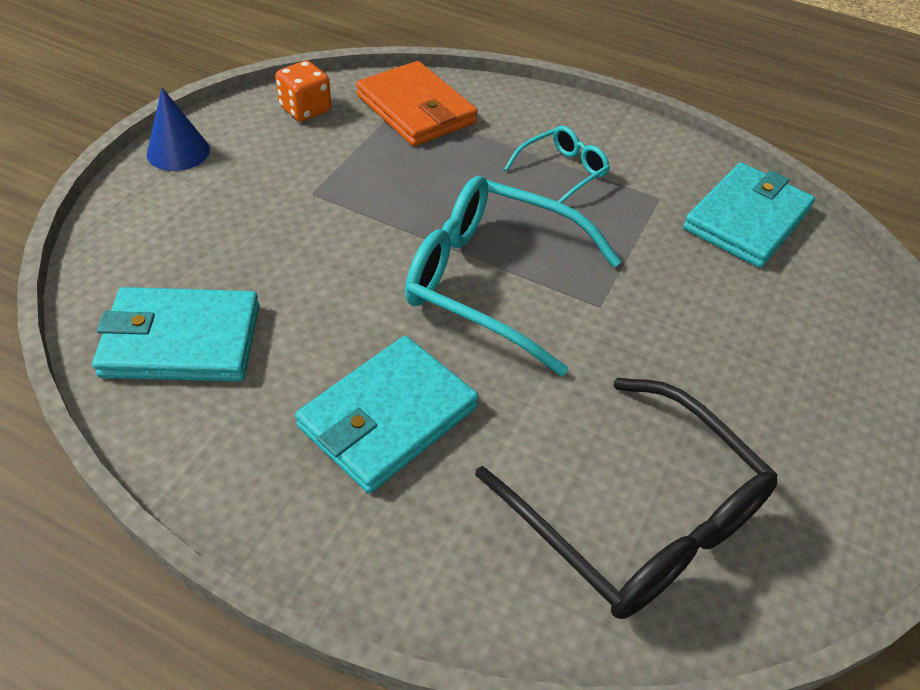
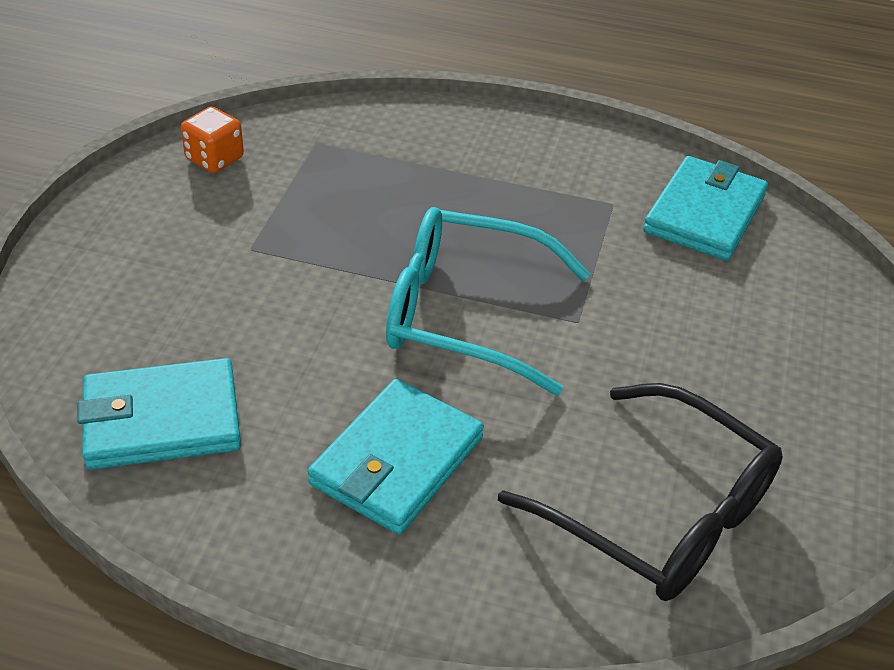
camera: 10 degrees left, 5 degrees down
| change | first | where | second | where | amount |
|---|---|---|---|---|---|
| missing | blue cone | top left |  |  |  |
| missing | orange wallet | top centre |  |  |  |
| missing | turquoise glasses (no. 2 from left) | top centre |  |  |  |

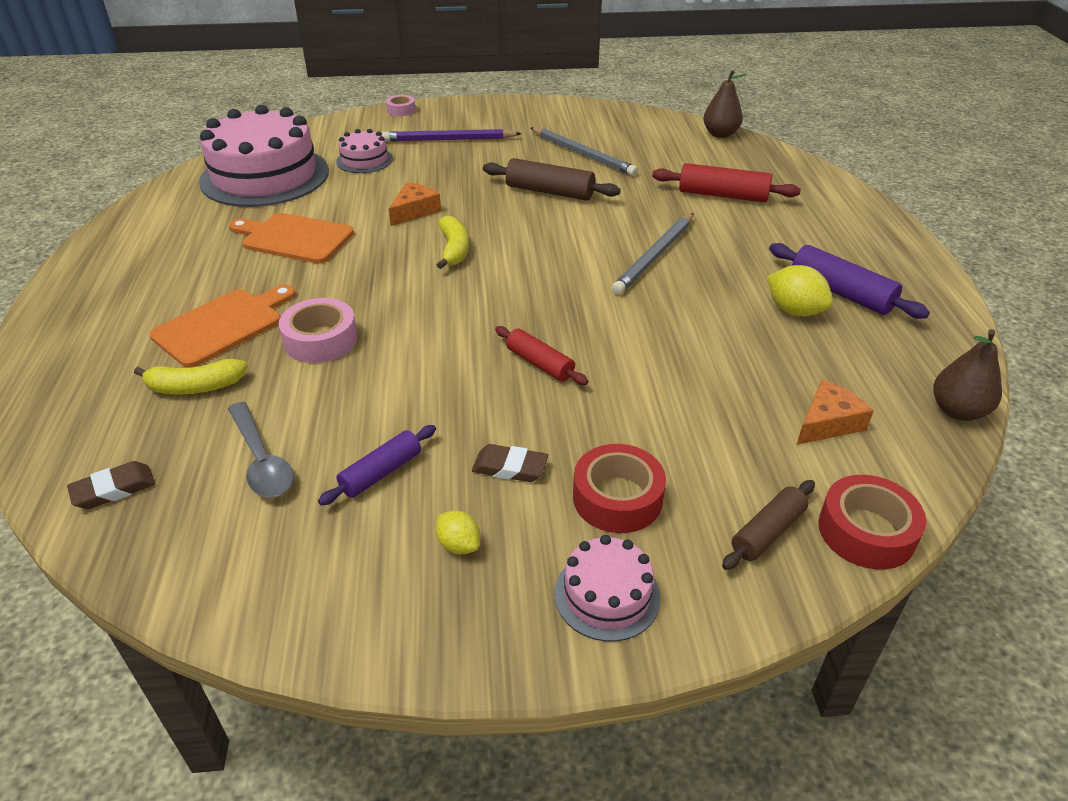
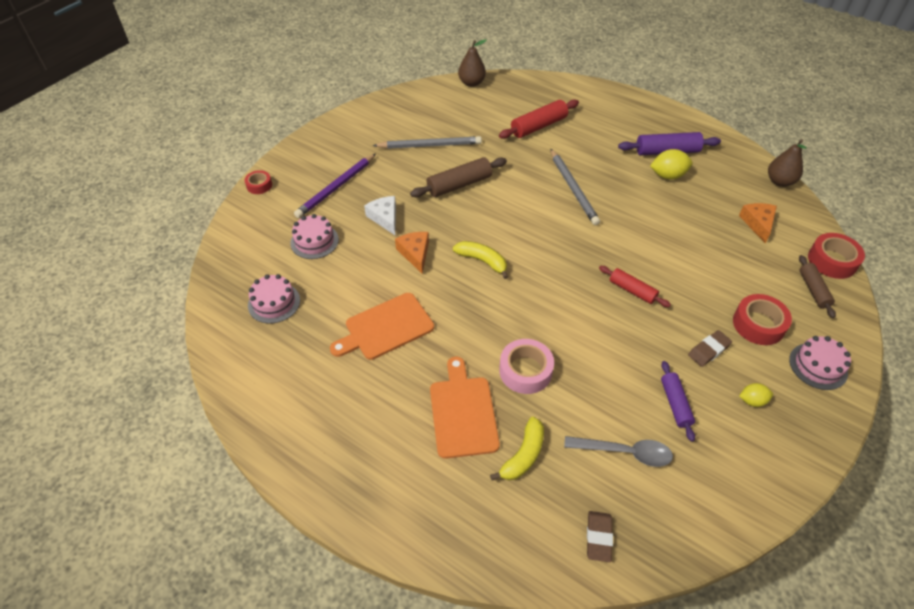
camera: 50 degrees left, 10 degrees up
| change | first | where | second | where | amount |
|---|---|---|---|---|---|
| colour | pink tape (no. 2 from left) | top centre | red tape (no. 1 from left) | top left |  |
| size | pink cake (no. 1 from left) | top left |  | middle left | x0.46 |
| appeared |  |  | white cheese | centre |  |
| spun | red rolling pin (no. 1 from left in the first image) | centre | red rolling pin (no. 2 from left) | middle right | 45 degrees clockwise |

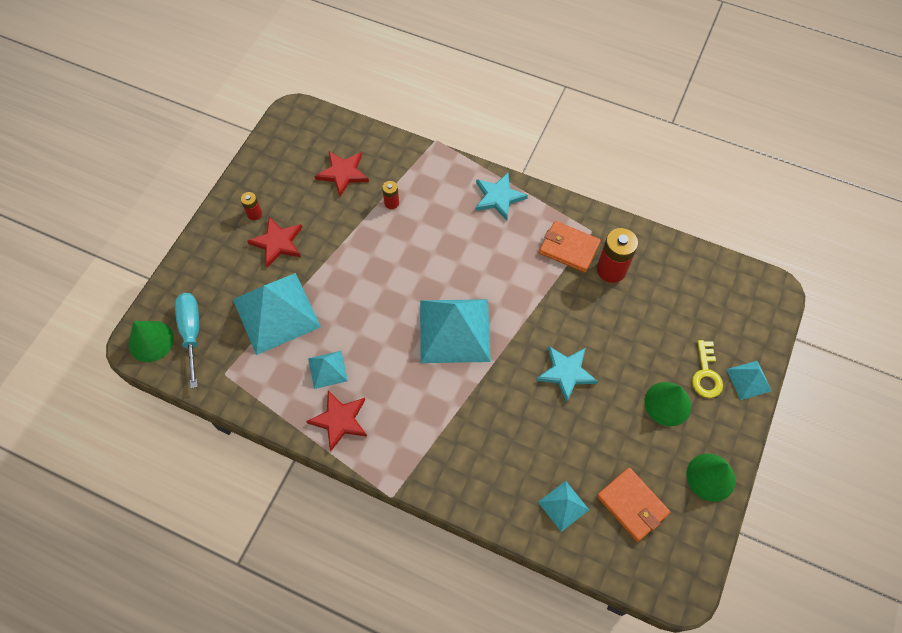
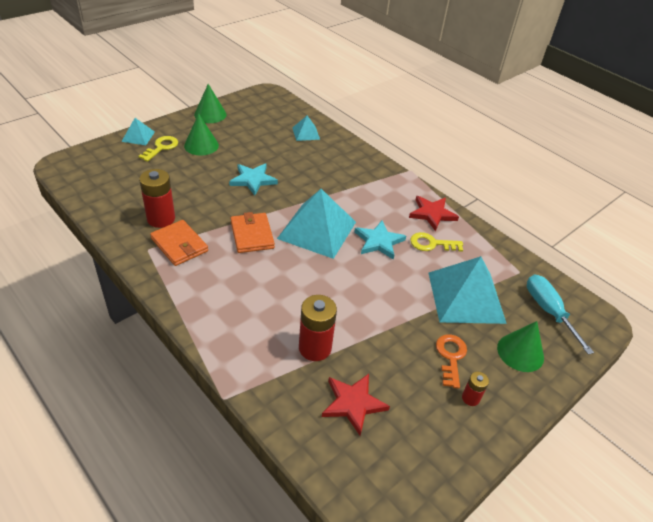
camera: 160 degrees left, 20 degrees down
| change | first | where | second | where | amount |
|---|---|---|---|---|---|
| relocated | orange wallet (no. 2 from left) | bottom right |  | centre |  |
| size | red battery (no. 2 from left) | top centre |  | centre | x1.92 |
| relocated | turquoise star (no. 1 from left in the first image) | top centre | turquoise star (no. 2 from left) | centre |  |
| exchanged | turquoise pyramid (no. 2 from left) | centre | yellow key (no. 2 from left) | middle right |  |
| exchanged | red star (no. 1 from left) | middle left | orange key | bottom right |  |
| relocated | green cone (no. 1 from left in the first image) | middle left | green cone (no. 3 from left) | middle right |  |
| spun | turquoise screwdriver | middle left |  | middle right | 150 degrees clockwise |

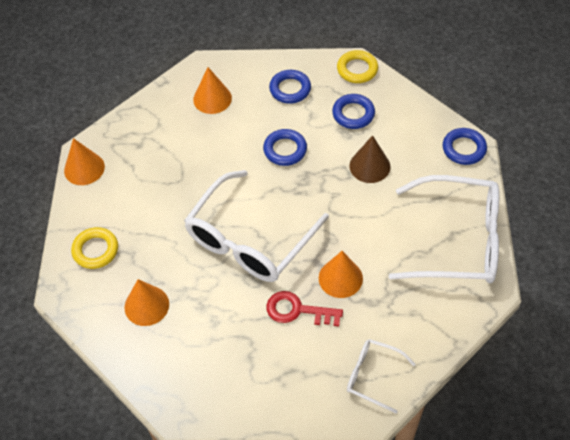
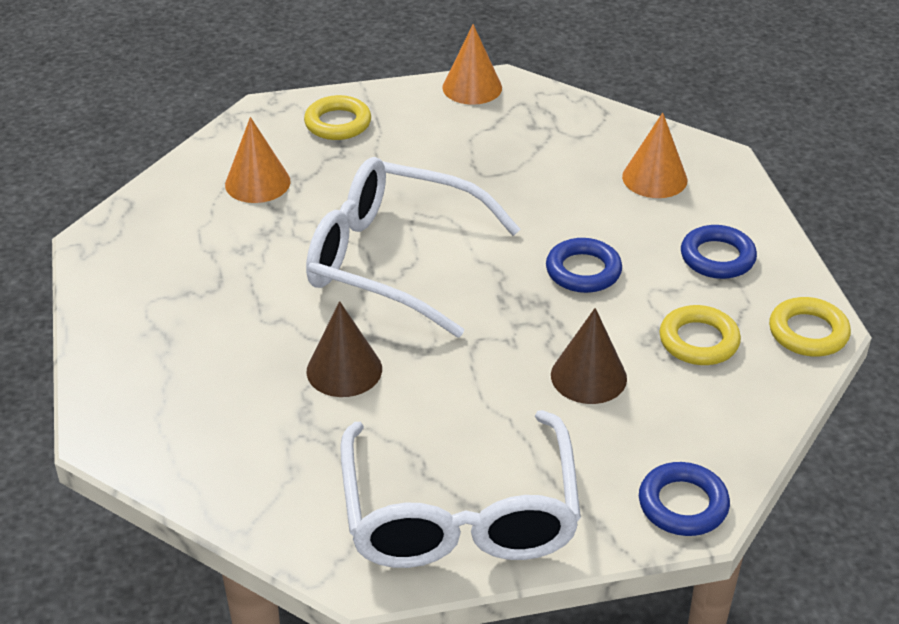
camera: 75 degrees right, 15 degrees down
| change | first | where | second | where | amount |
|---|---|---|---|---|---|
| colour | orange cone (no. 4 from left) | centre | brown cone (no. 1 from left) | centre |  |
| colour | blue ring (no. 3 from left) | top centre | yellow ring (no. 2 from left) | middle right |  |
| missing | red key | bottom centre |  |  |  |
| missing | white glasses (no. 2 from left) | bottom right |  |  |  |

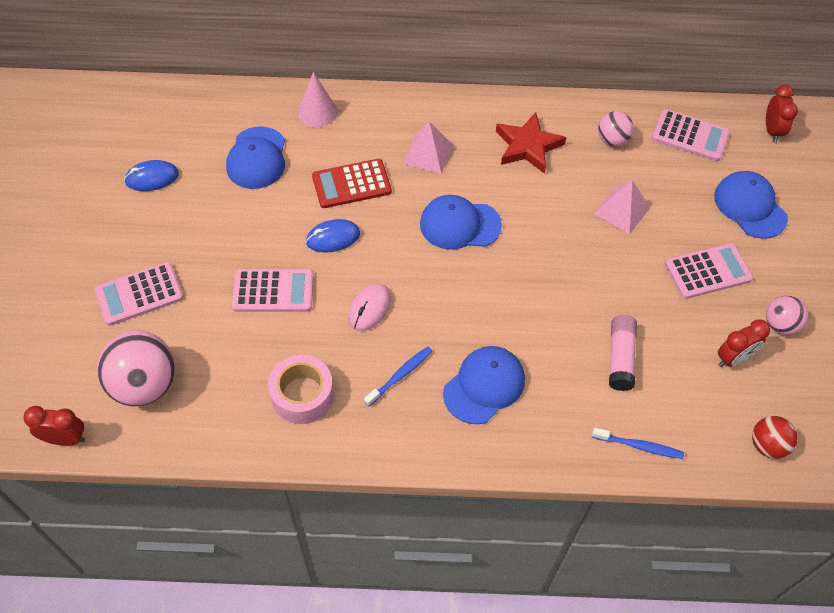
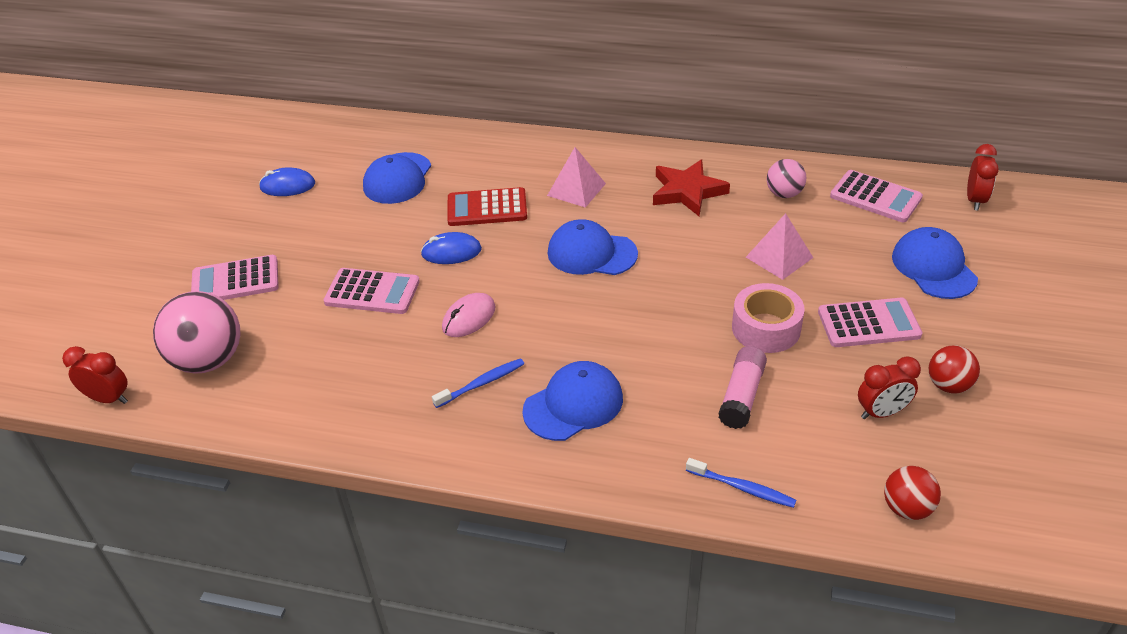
camera: 15 degrees right, 15 degrees down
| change | first | where | second | where | amount |
|---|---|---|---|---|---|
| relocated | pink tape | centre |  | middle right |  |
| colour | pink ball (no. 3 from left) | middle right | red ball (no. 2 from left) | middle right |  |
| missing | pink cone | top centre |  |  |  |

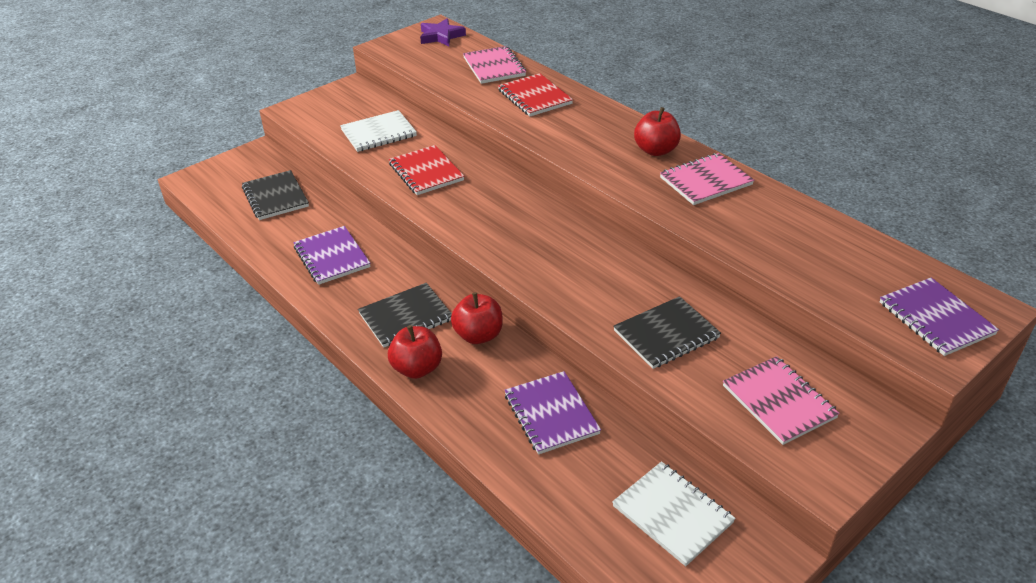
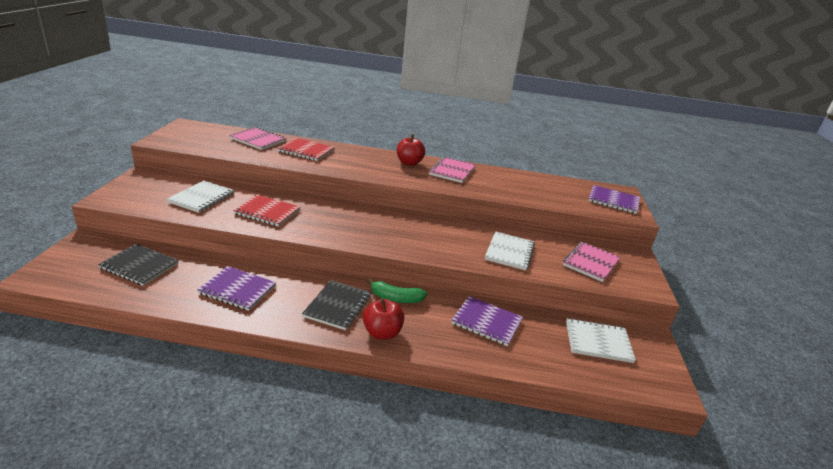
camera: 45 degrees left, 10 degrees down
| change | first | where | second | where | amount |
|---|---|---|---|---|---|
| exchanged | red apple (no. 2 from left) | centre | green banana | centre |  |
| colour | black notebook (no. 3 from left) | centre | white notebook (no. 2 from left) | centre |  |
| spun | pink notebook (no. 3 from left) | bottom right |  | middle right | 75 degrees counterclockwise |
| missing | purple star | top centre |  |  |  |

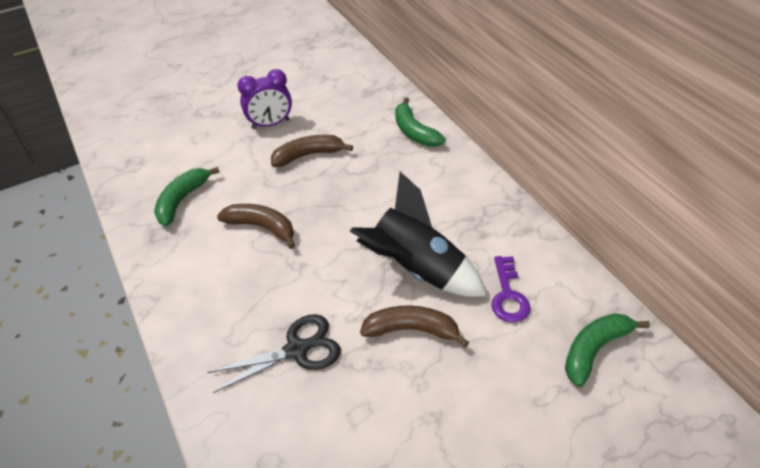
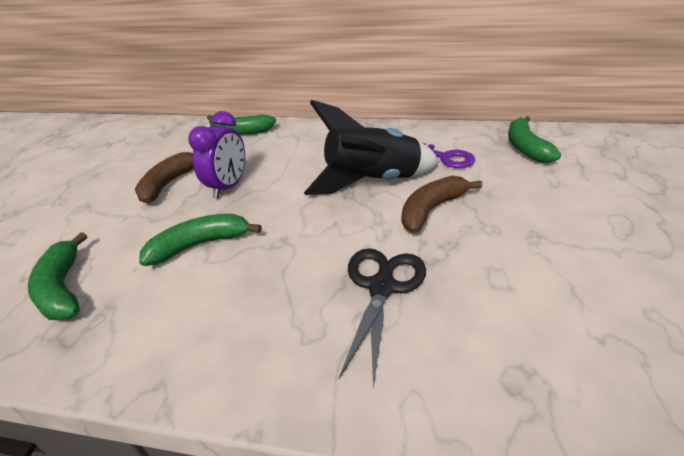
camera: 50 degrees left, 10 degrees down
| change | first | where | second | where | amount |
|---|---|---|---|---|---|
| colour | brown banana (no. 1 from left) | centre | green banana (no. 2 from left) | middle left |  |
| relocated | purple clock | top centre |  | middle left |  |

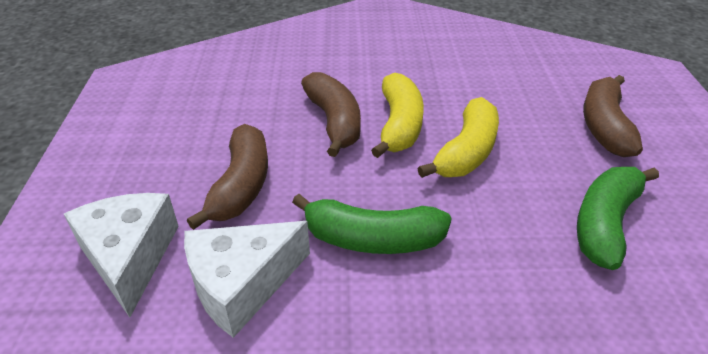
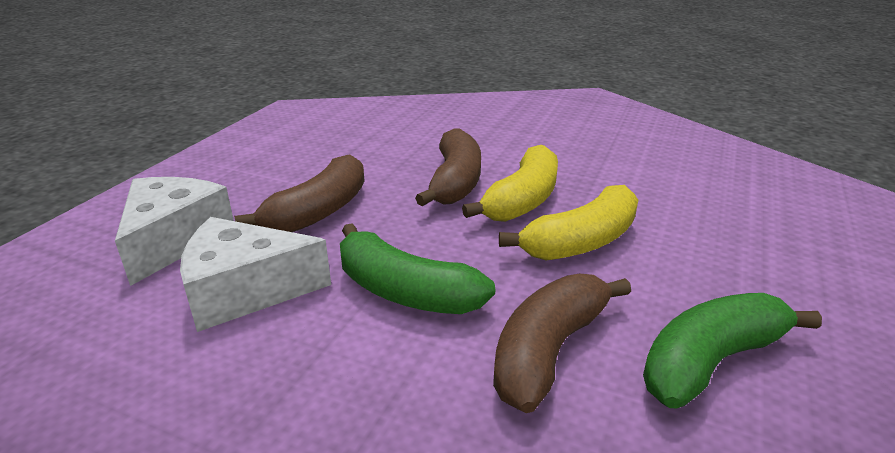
camera: 25 degrees right, 10 degrees down
| change | first | where | second | where | amount |
|---|---|---|---|---|---|
| relocated | brown banana (no. 3 from left) | top right |  | bottom centre |  |

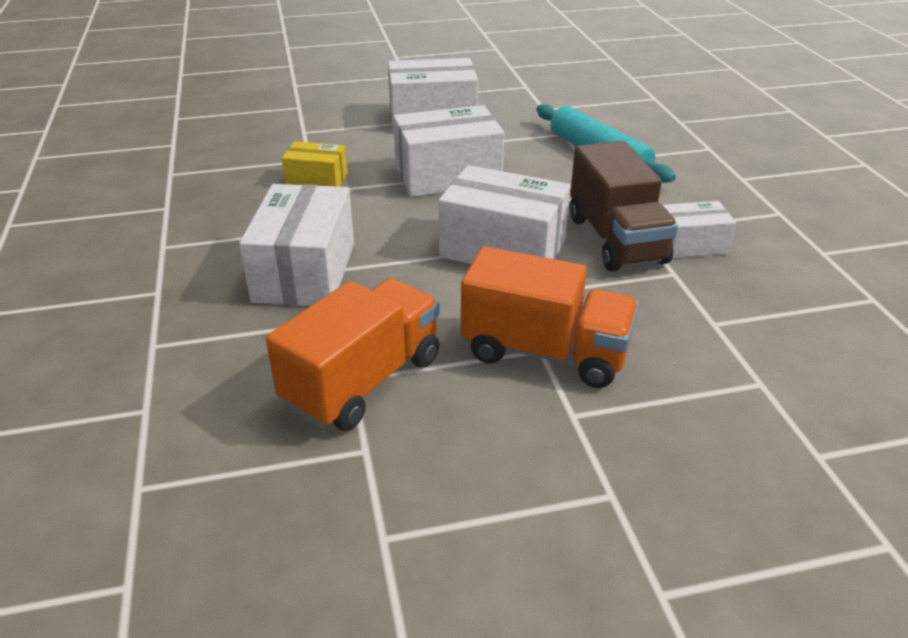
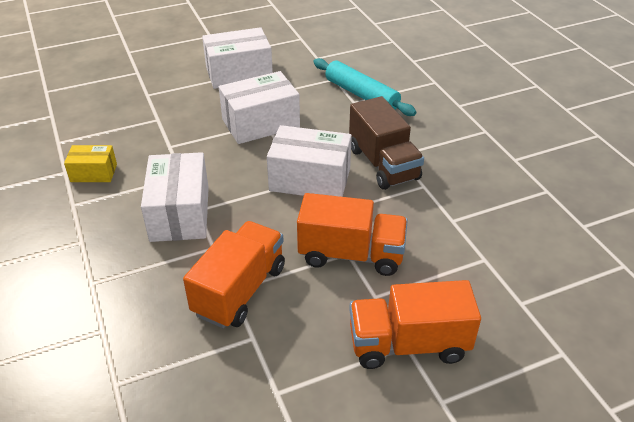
camera: 10 degrees left, 5 degrees up
| change | first | where | second | where | amount |
|---|---|---|---|---|---|
| relocated | yellow box | top centre |  | middle left |  |
| appeared |  |  | orange truck (no. 3 from left) | bottom centre |  |
| missing | white box (no. 5 from left) | middle right |  |  |  |

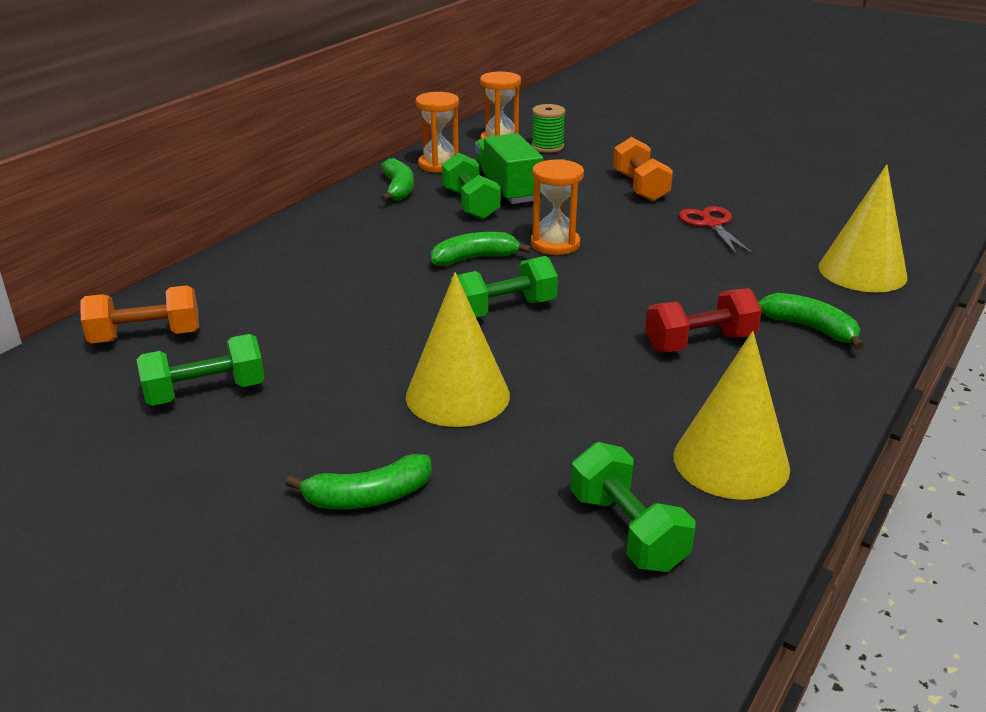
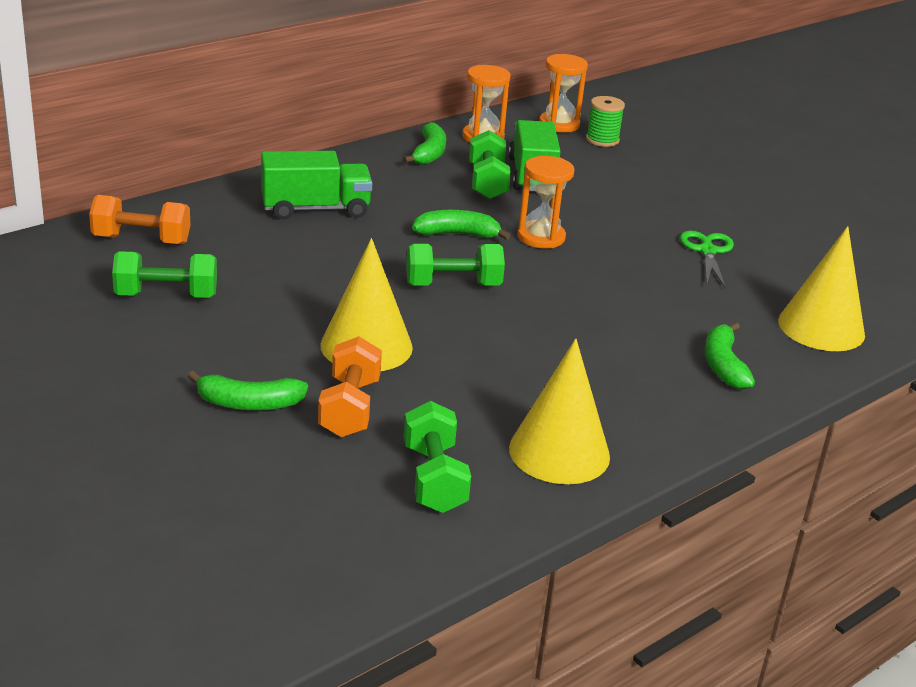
camera: 15 degrees right, 0 degrees up
| change | first | where | second | where | amount |
|---|---|---|---|---|---|
| appeared |  |  | green truck (no. 1 from left) | top centre |  |
| relocated | orange dumbbell (no. 2 from left) | top centre |  | centre |  |
| colour | red scissors | top right | green scissors | middle right |  |
| spun | green banana (no. 4 from left) | middle right |  | middle right | 150 degrees counterclockwise |
| missing | red dumbbell | middle right |  |  |  |

